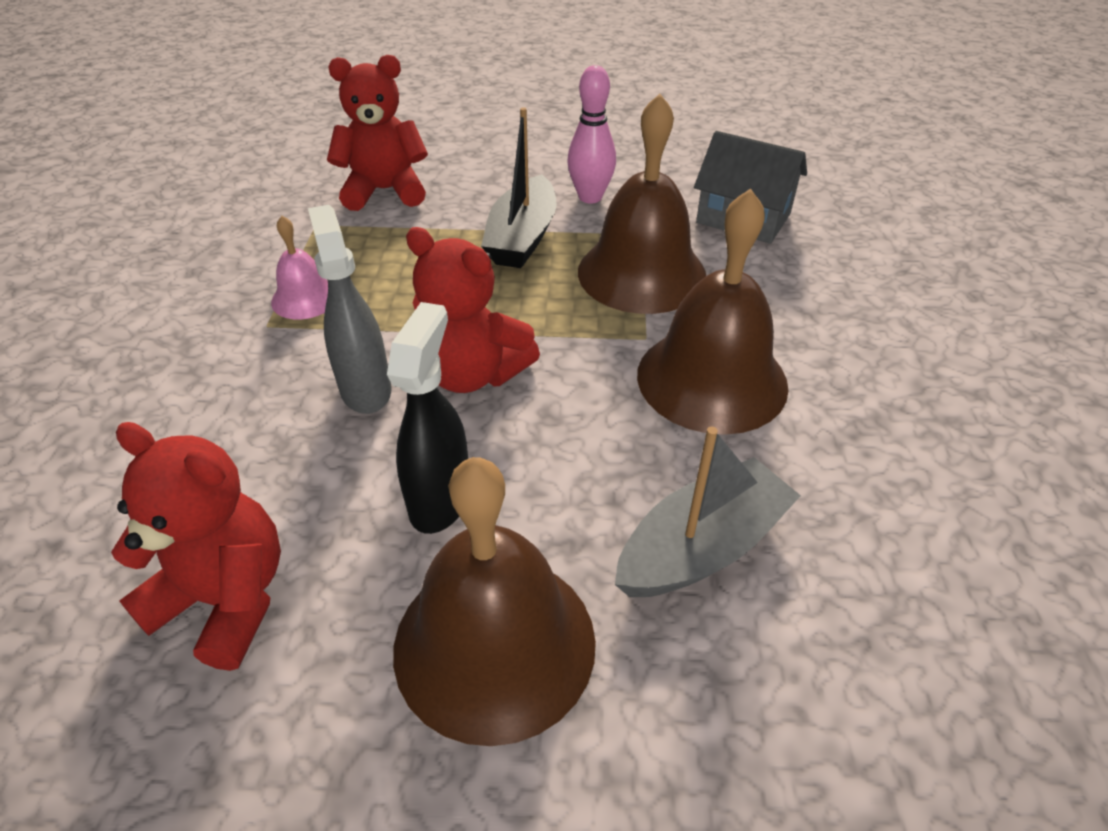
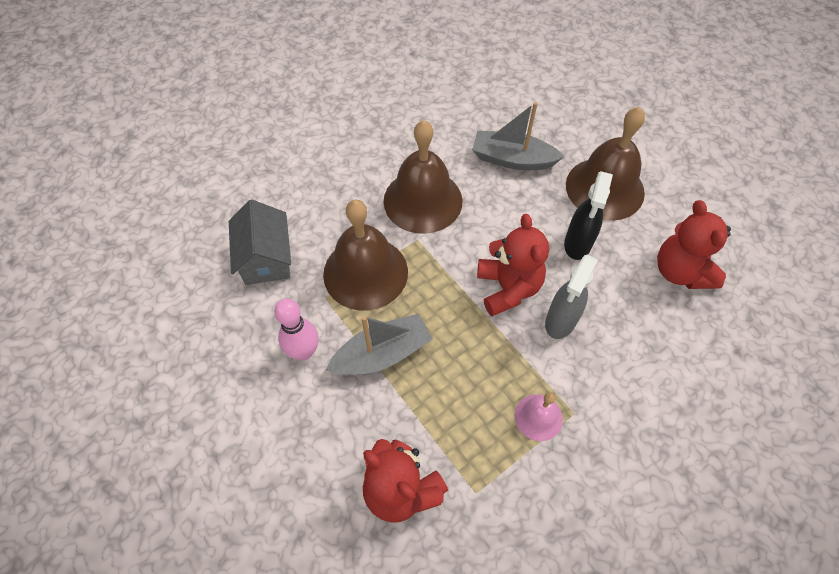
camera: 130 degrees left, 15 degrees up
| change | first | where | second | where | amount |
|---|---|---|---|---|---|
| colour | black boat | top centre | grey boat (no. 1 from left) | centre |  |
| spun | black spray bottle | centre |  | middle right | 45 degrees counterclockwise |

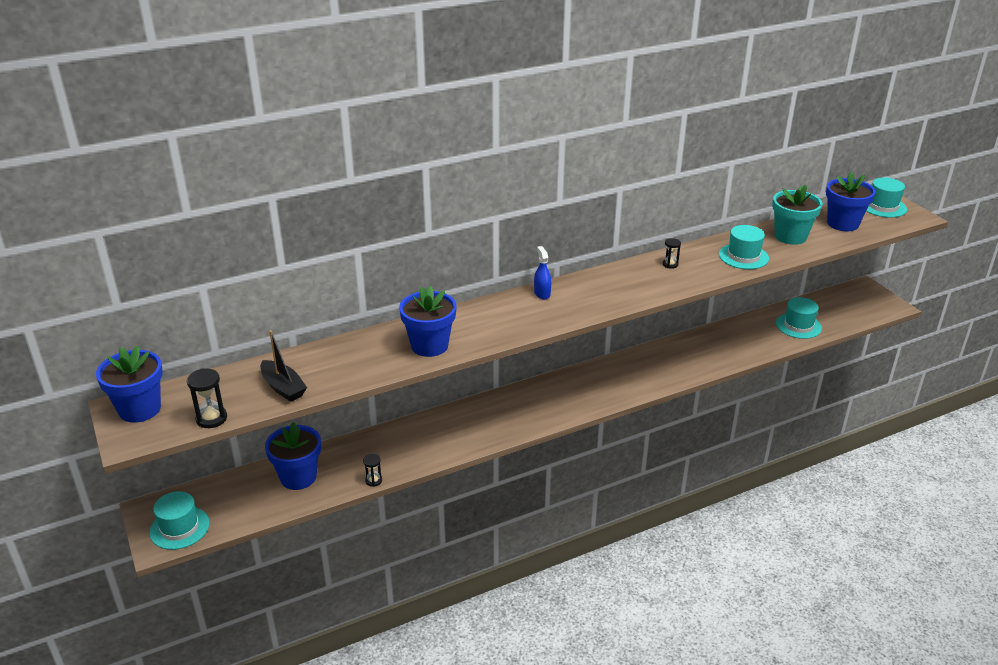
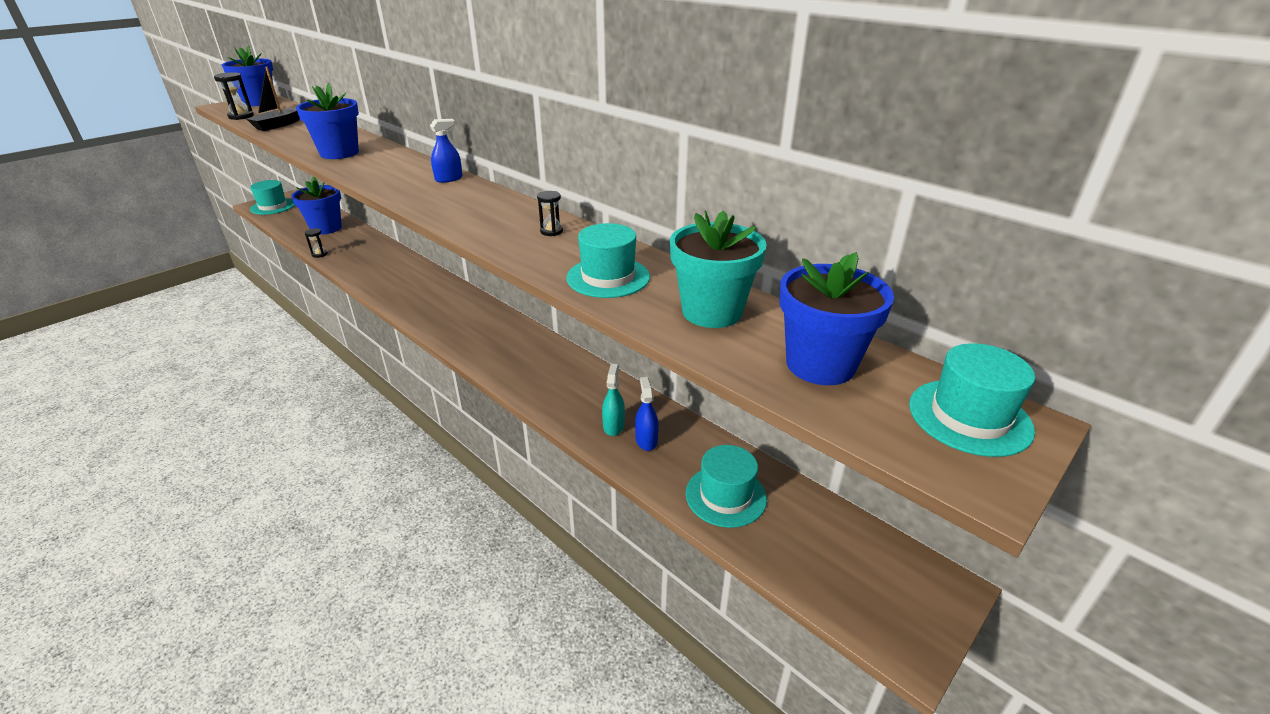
camera: 70 degrees right, 0 degrees up
| change | first | where | second | where | amount |
|---|---|---|---|---|---|
| appeared |  |  | turquoise spray bottle | centre |  |
| appeared |  |  | blue spray bottle (no. 2 from left) | centre |  |

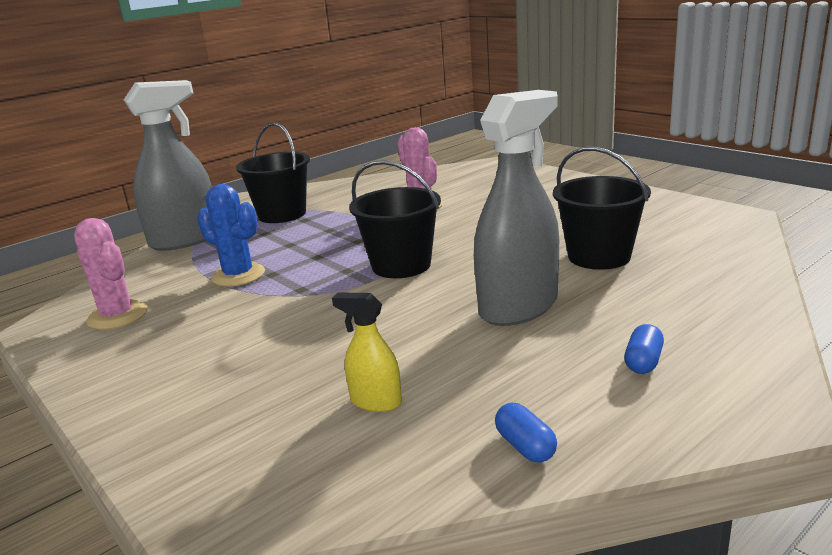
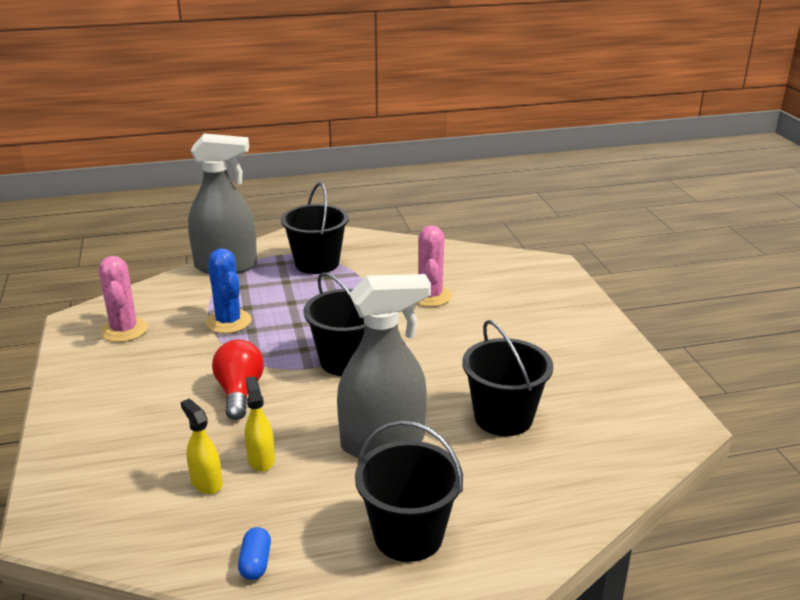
camera: 25 degrees right, 5 degrees up
| change | first | where | second | where | amount |
|---|---|---|---|---|---|
| appeared |  |  | red light bulb | middle left |  |
| appeared |  |  | yellow spray bottle (no. 2 from left) | bottom left |  |
| exchanged | blue capsule (no. 2 from left) | middle right | black bucket (no. 3 from left) | bottom centre |  |

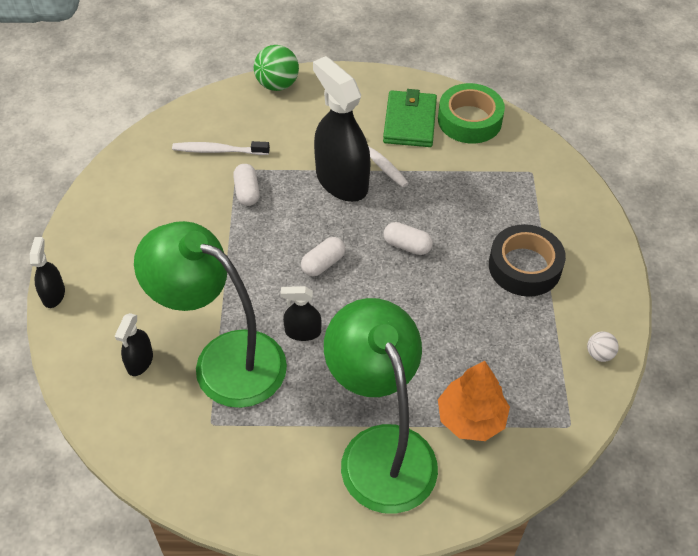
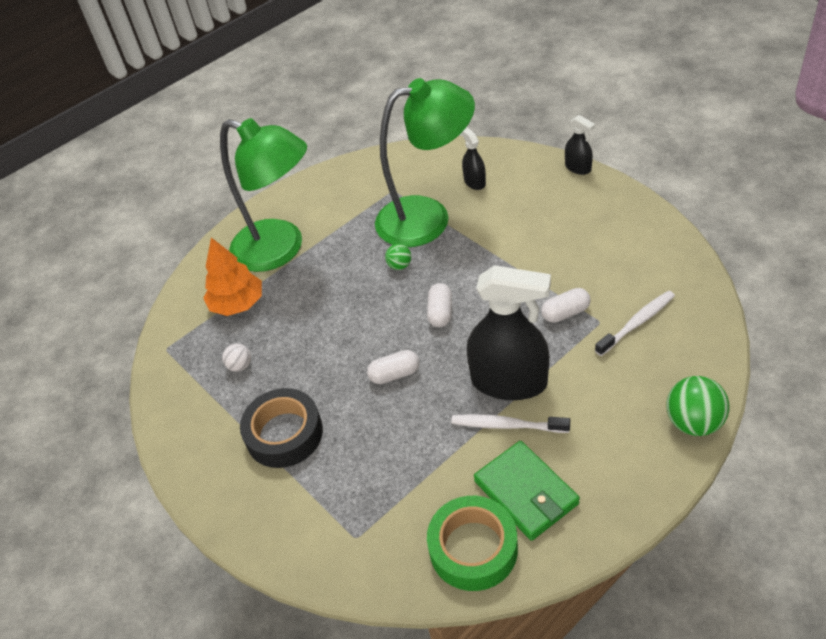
camera: 145 degrees right, 5 degrees down
| change | first | where | second | where | amount |
|---|---|---|---|---|---|
| relocated | white ball | middle right |  | middle left |  |
| exchanged | black spray bottle (no. 3 from left) | centre | green ball (no. 1 from left) | centre |  |
| spun | white capsule (no. 1 from left in the first image) | top centre | white capsule (no. 3 from left) | middle right | 60 degrees counterclockwise |

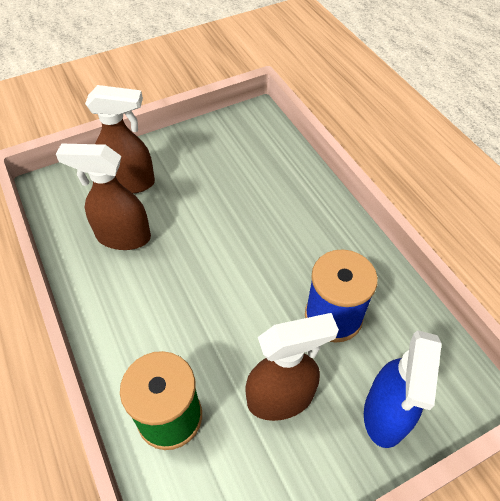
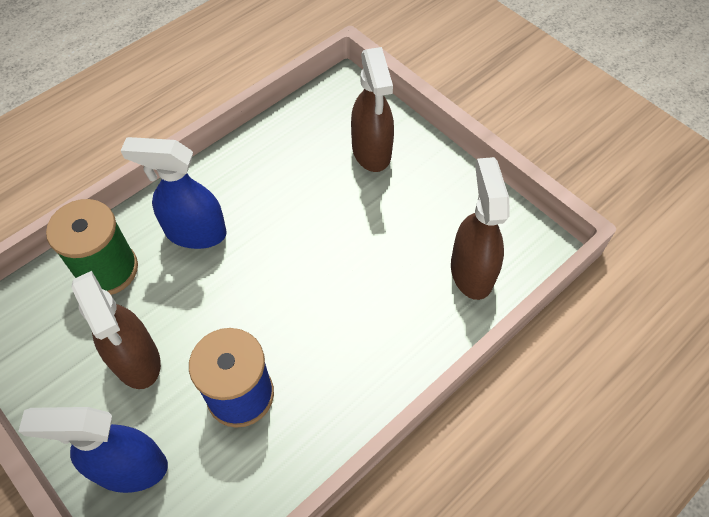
camera: 75 degrees right, 5 degrees up
| change | first | where | second | where | amount |
|---|---|---|---|---|---|
| appeared |  |  | blue spray bottle (no. 2 from left) | middle left |  |
| relocated | brown spray bottle (no. 1 from left in the first image) | middle left | brown spray bottle (no. 3 from left) | middle right |  |

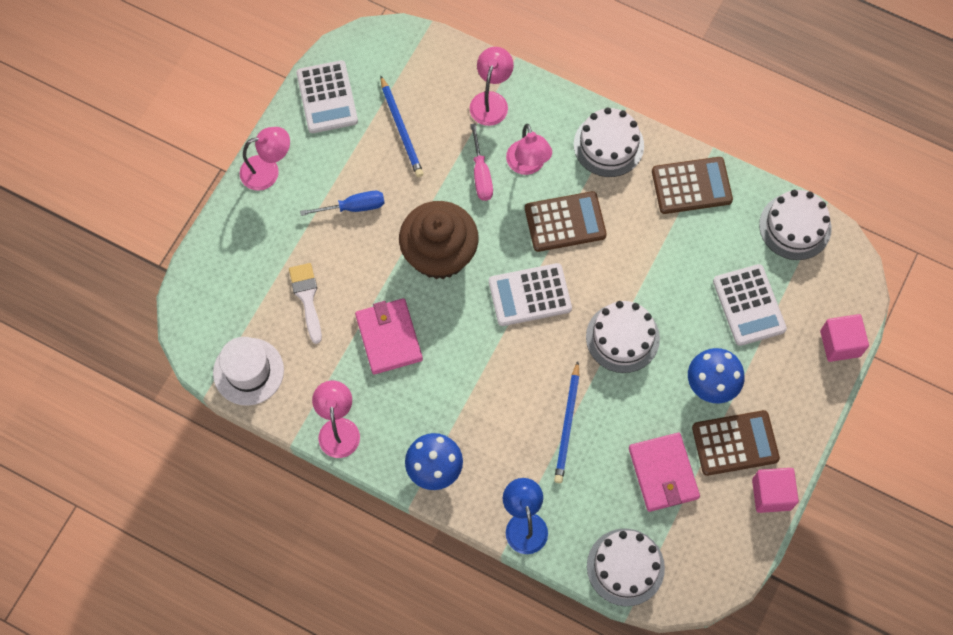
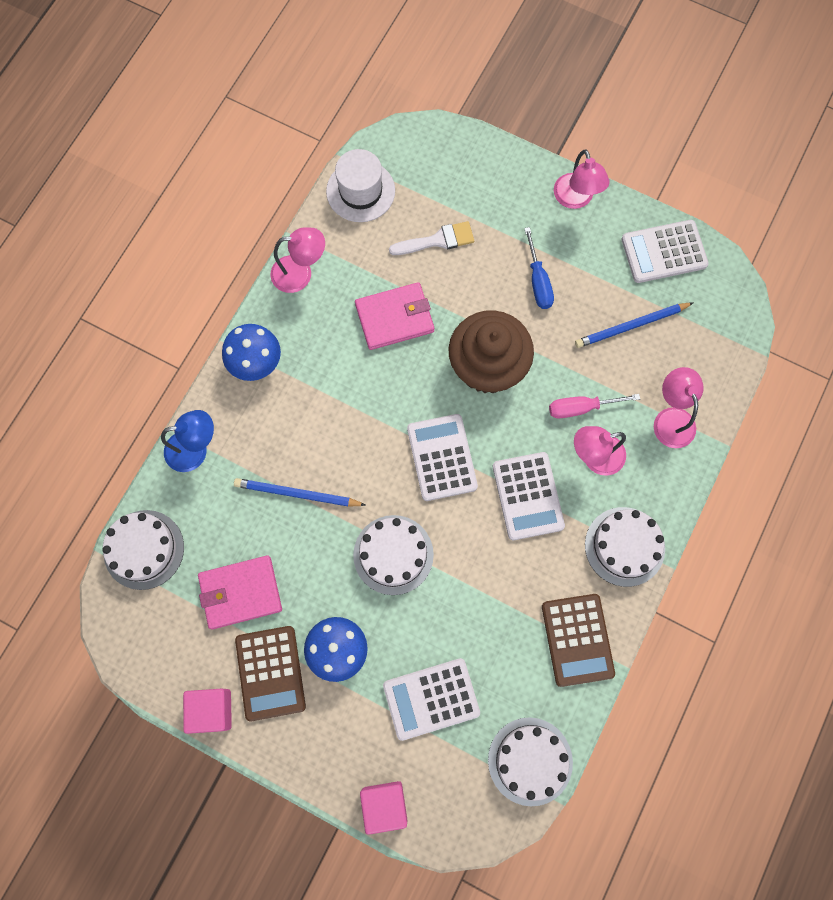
camera: 90 degrees right, 5 degrees up
| change | first | where | second | where | amount |
|---|---|---|---|---|---|
| colour | brown calculator (no. 1 from left) | centre | white calculator (no. 3 from left) | centre |  |
| spun | pink lamp (no. 3 from left in the first image) | top centre | pink lamp (no. 4 from left) | middle right | 120 degrees counterclockwise |

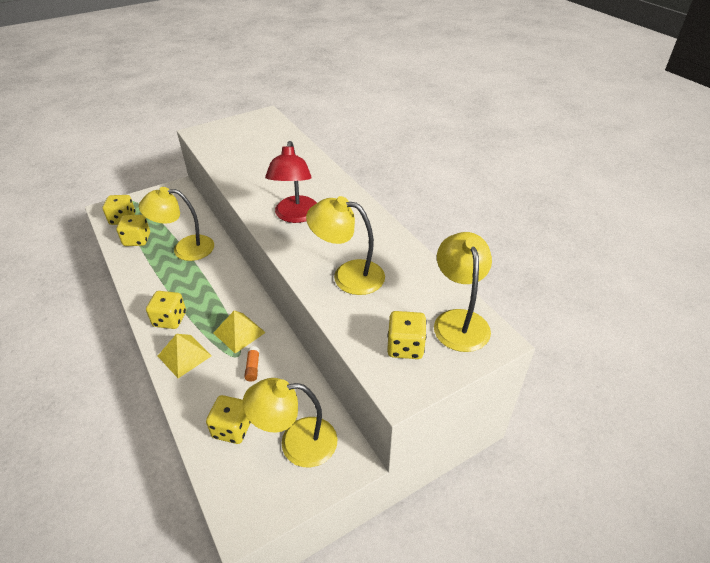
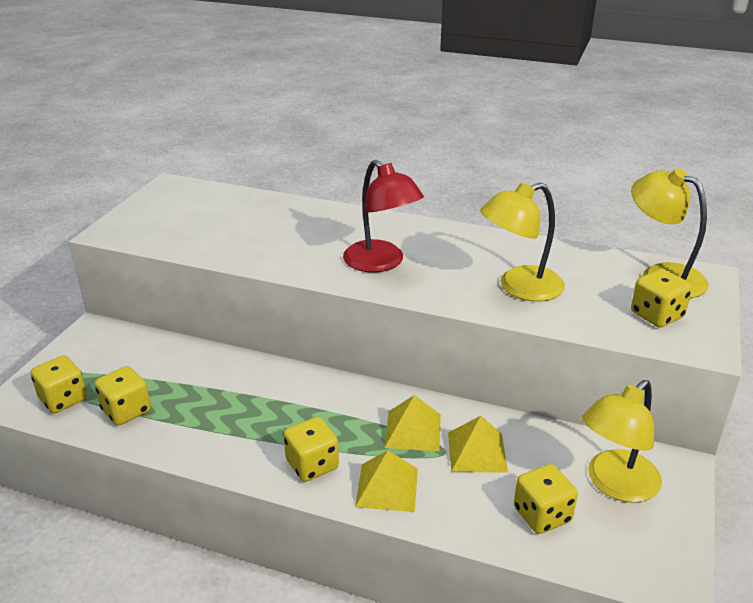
camera: 40 degrees left, 10 degrees down
| change | first | where | second | where | amount |
|---|---|---|---|---|---|
| exchanged | orange glue stick | centre | yellow pyramid (no. 3 from left) | bottom centre |  |
| missing | yellow lamp (no. 1 from left) | middle left |  |  |  |

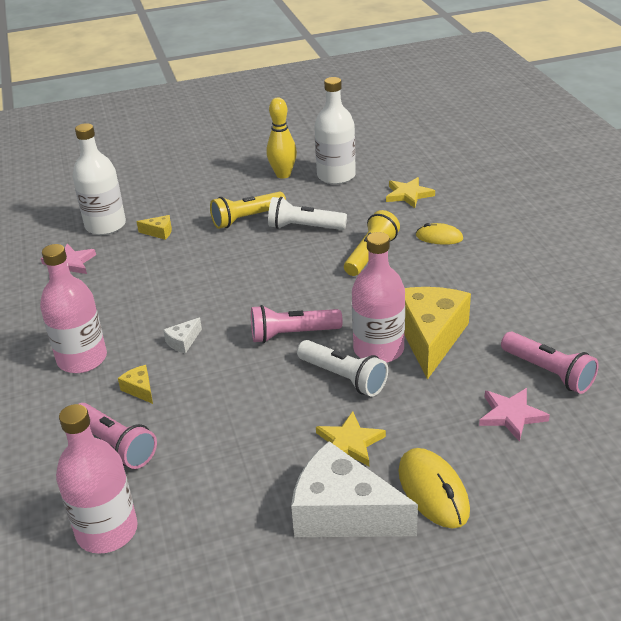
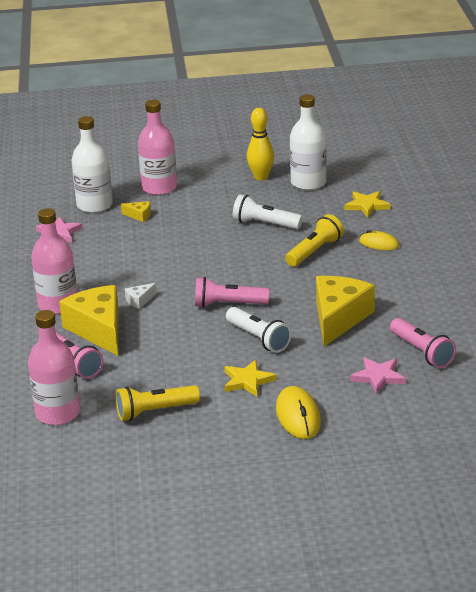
camera: 10 degrees right, 5 degrees down
| change | first | where | second | where | amount |
|---|---|---|---|---|---|
| size | yellow cheese (no. 1 from left) | middle left |  | middle left | x2.43 |
| relocated | yellow flashlight (no. 1 from left) | centre |  | bottom left |  |
| relocated | pink bottle (no. 3 from left) | centre |  | top left |  |
| missing | white cheese (no. 2 from left) | bottom centre |  |  |  |

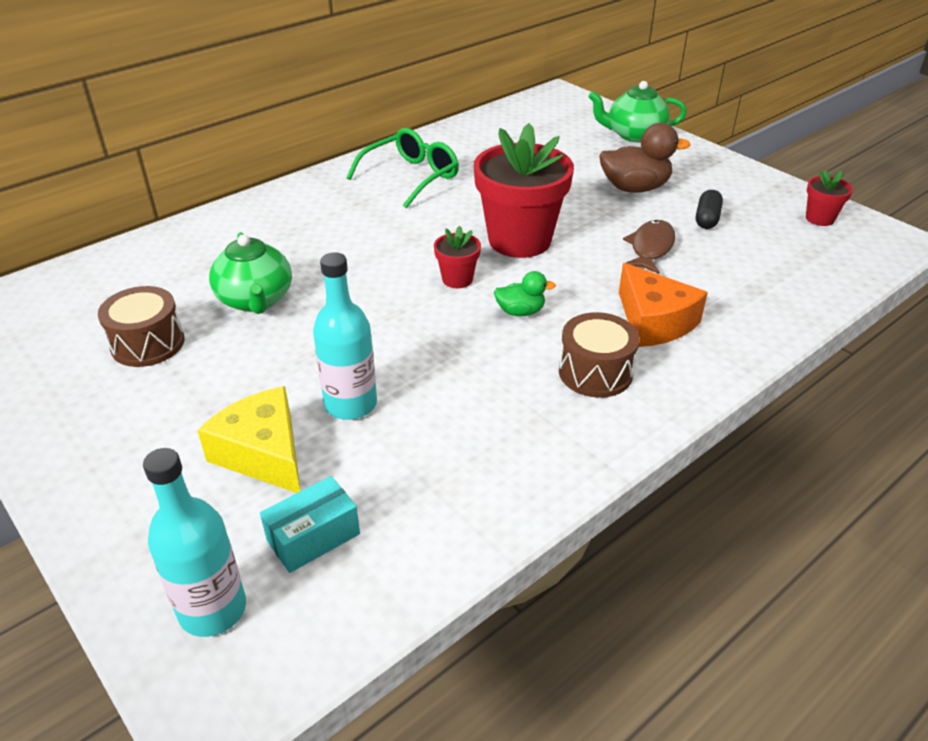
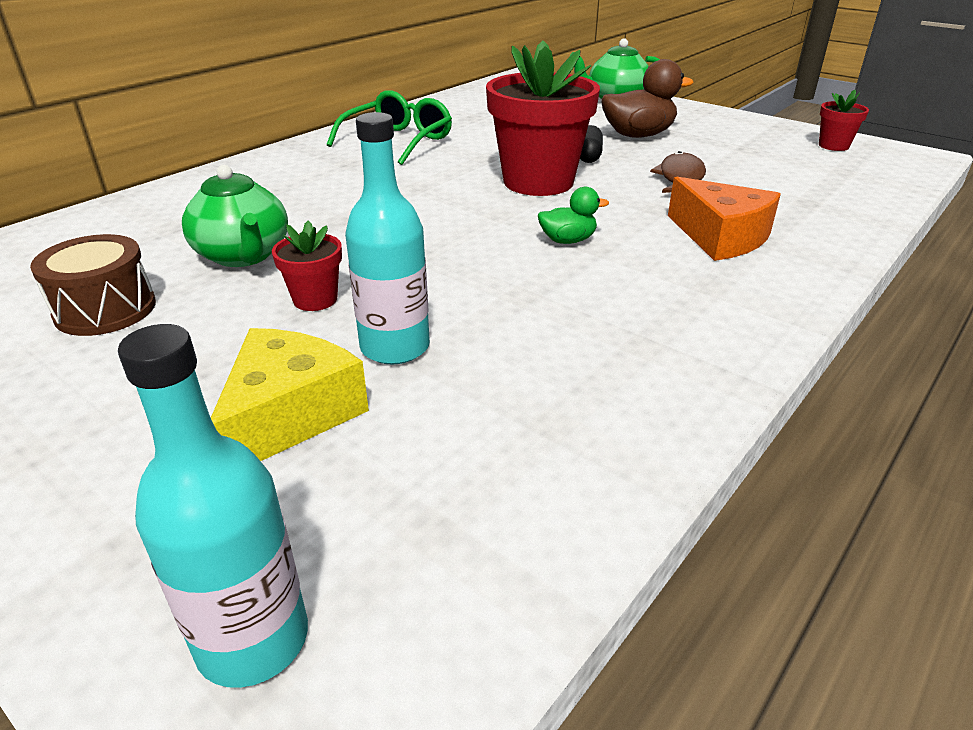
camera: 10 degrees left, 5 degrees down
| change | first | where | second | where | amount |
|---|---|---|---|---|---|
| spun | yellow cheese | middle left |  | middle left | 75 degrees clockwise |
| relocated | red flower pot (no. 1 from left) | centre |  | middle left |  |
| relocated | black capsule | top right |  | top centre |  |
| missing | turquoise box | bottom centre |  |  |  |
| missing | brown drum (no. 2 from left) | centre |  |  |  |

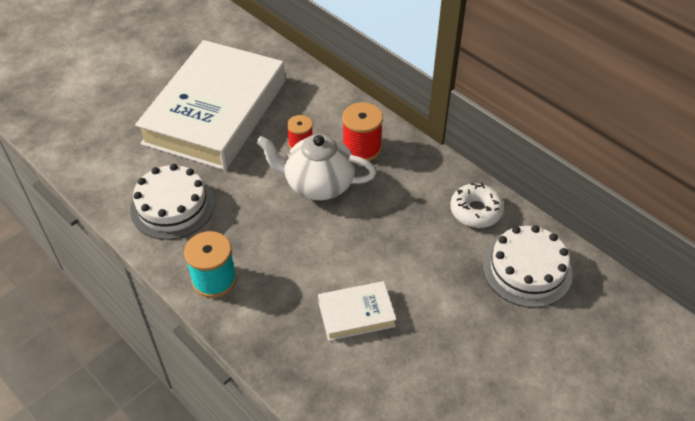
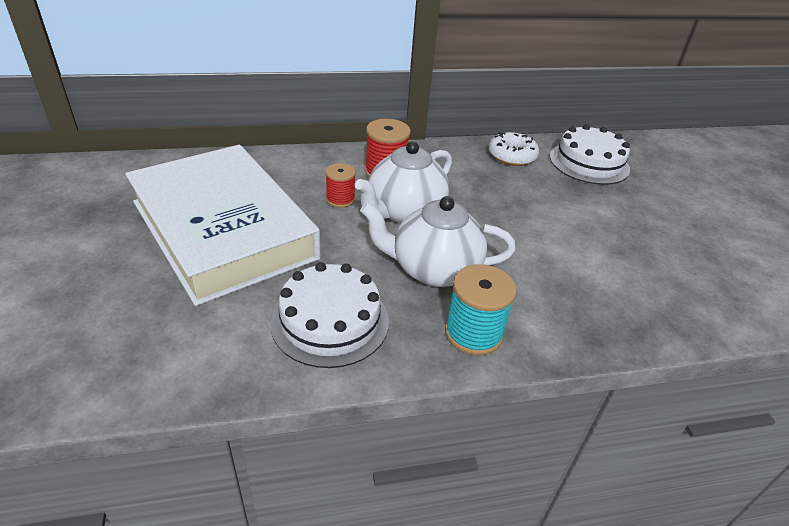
camera: 60 degrees left, 10 degrees down
| change | first | where | second | where | amount |
|---|---|---|---|---|---|
| appeared |  |  | white teapot (no. 2 from left) | centre |  |
| missing | white book (no. 2 from left) | bottom centre |  |  |  |

